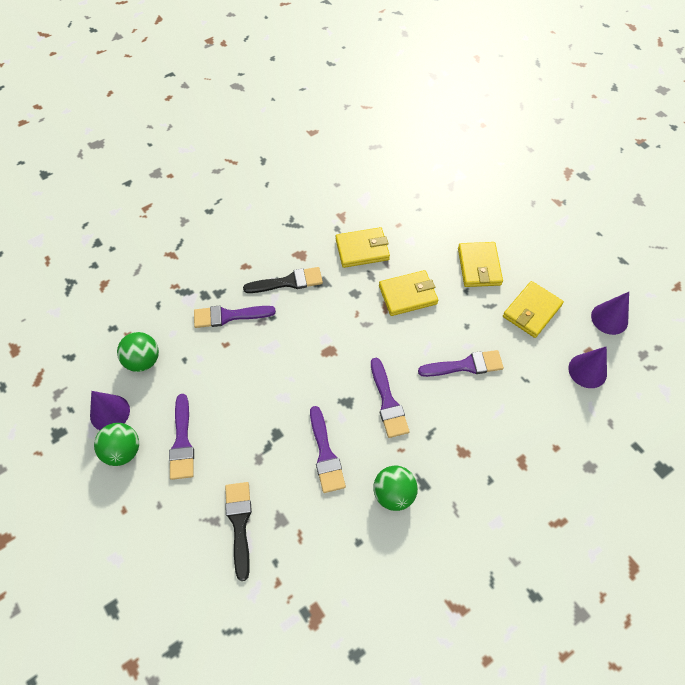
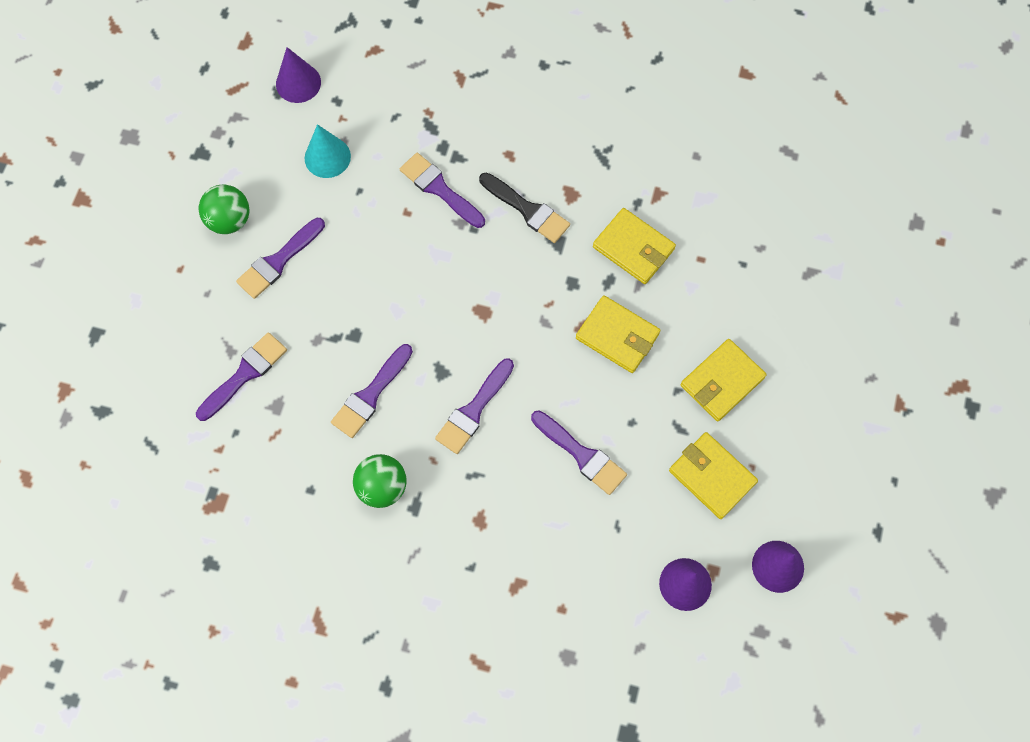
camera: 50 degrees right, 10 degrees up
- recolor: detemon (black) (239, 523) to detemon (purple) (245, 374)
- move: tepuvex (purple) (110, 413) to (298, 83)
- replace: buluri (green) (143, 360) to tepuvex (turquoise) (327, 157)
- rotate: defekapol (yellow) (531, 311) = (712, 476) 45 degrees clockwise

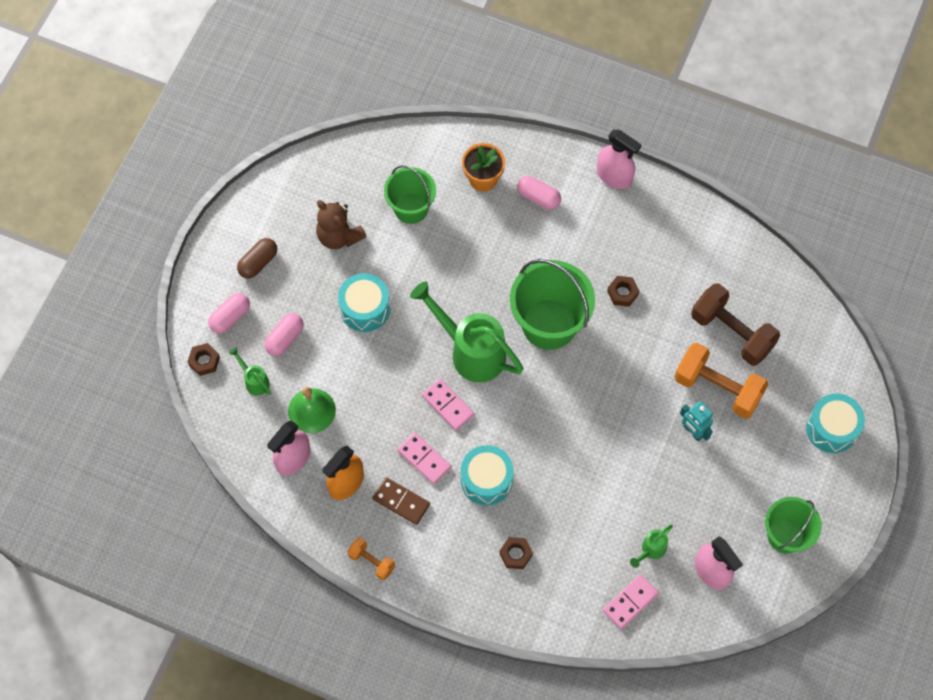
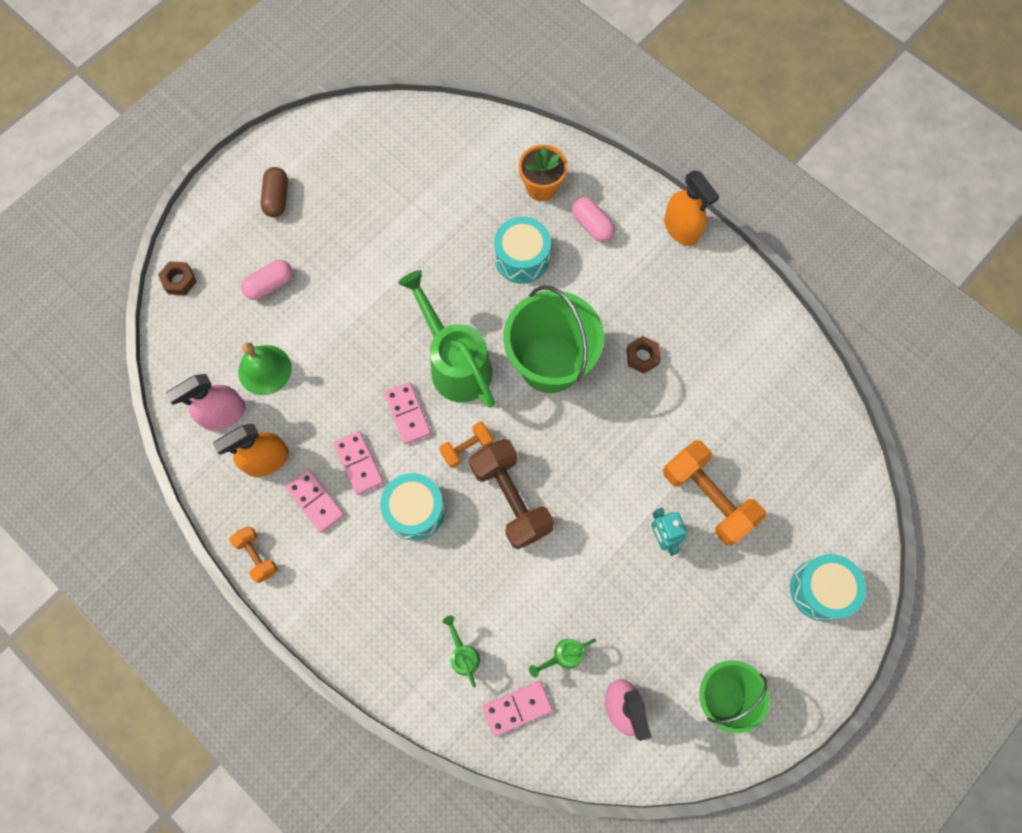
camera: 20 degrees right, 5 degrees up
- rotate: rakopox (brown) (258, 262) = (277, 198) 60 degrees counterclockwise
- recolor: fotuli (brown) (401, 502) to fotuli (pink) (315, 501)
- insert: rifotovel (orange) (467, 448)
- move: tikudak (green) (254, 381) to (463, 655)
- move: rifotovel (brown) (732, 332) to (511, 499)
- move: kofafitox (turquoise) (365, 309) to (522, 258)
- recolor: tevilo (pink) (614, 176) to tevilo (orange) (681, 229)
- delete: rakopox (pink) (230, 317)
- delete: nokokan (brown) (339, 236)
- delete: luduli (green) (411, 208)
- delete: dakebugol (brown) (515, 554)

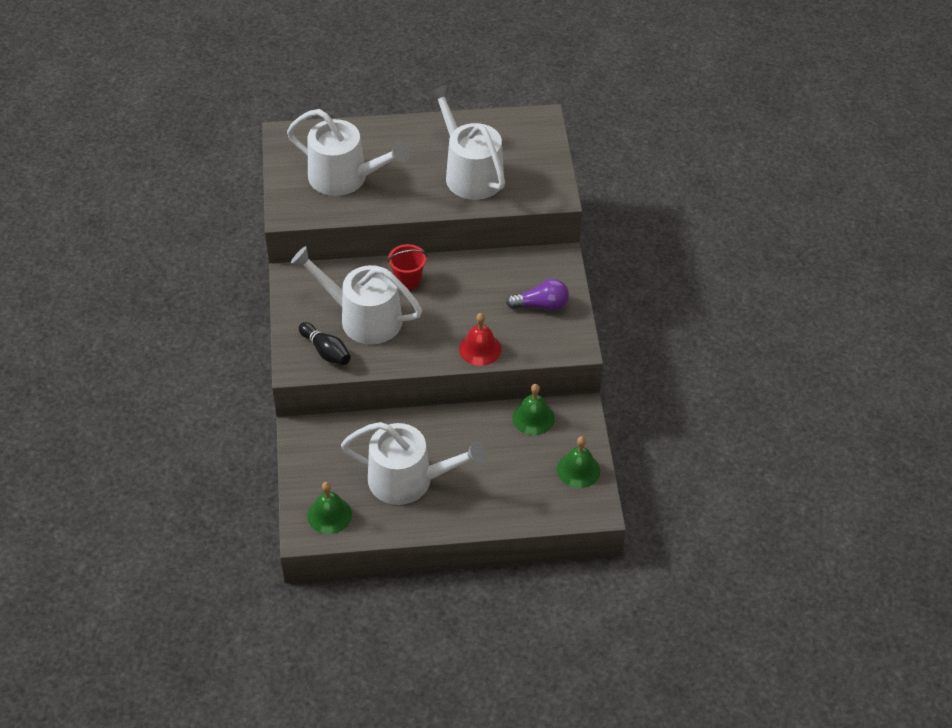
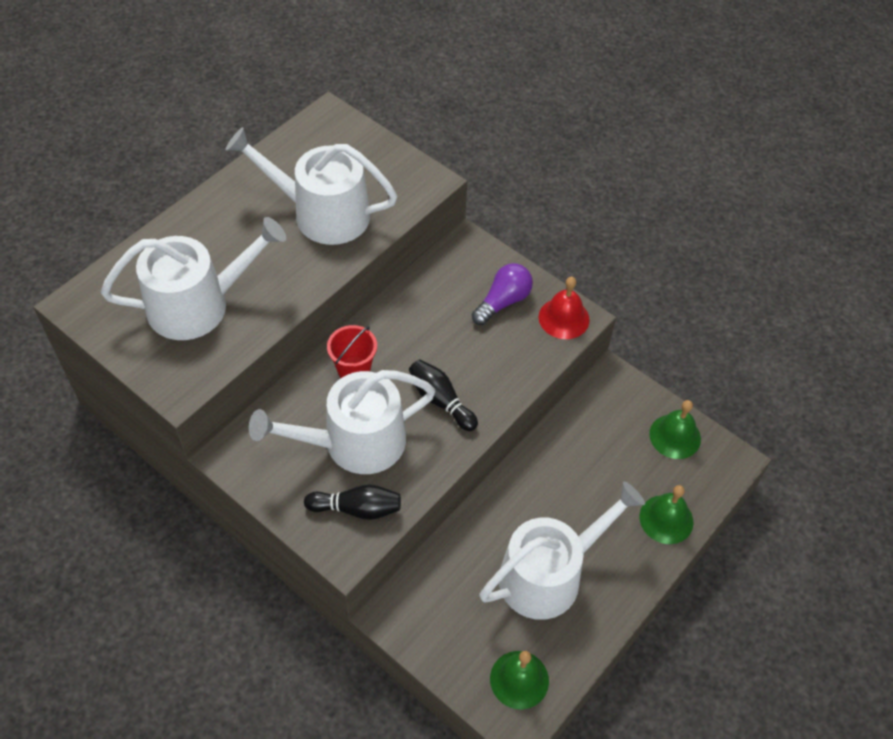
camera: 45 degrees left, 5 degrees up
- insert: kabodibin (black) (441, 401)
- move: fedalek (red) (480, 349) to (564, 318)
- move: fedalek (green) (533, 418) to (666, 519)

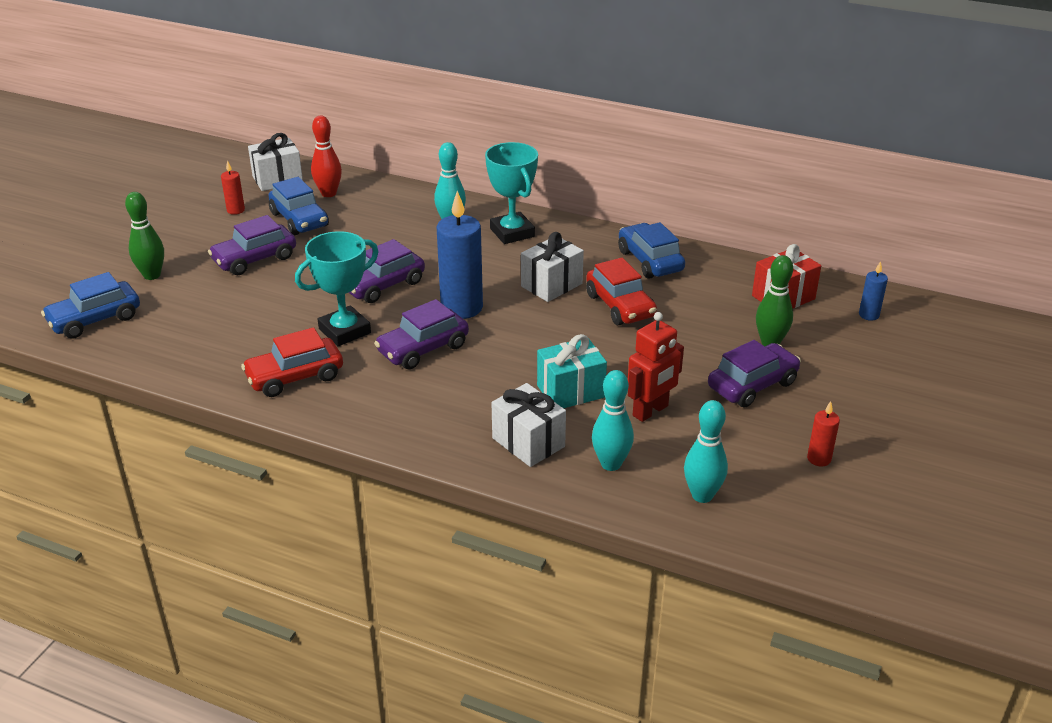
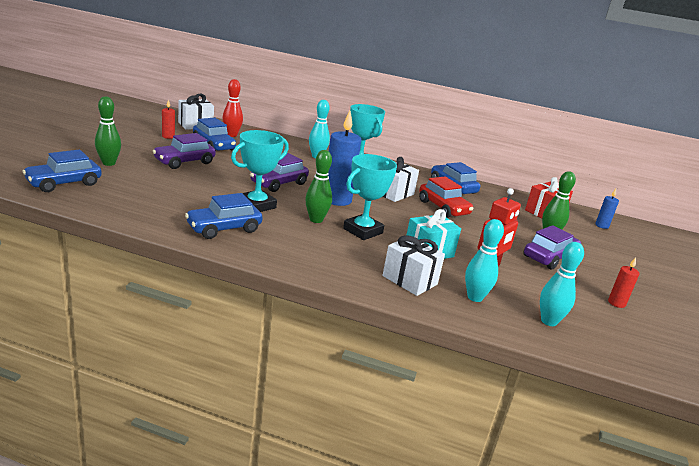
camera: 10 degrees left, 10 degrees down
- recolor: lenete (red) (295, 377) to lenete (blue) (224, 228)
- replace: lenete (purple) (423, 349) to kabodibin (green) (316, 220)
- insert: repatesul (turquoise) (363, 231)

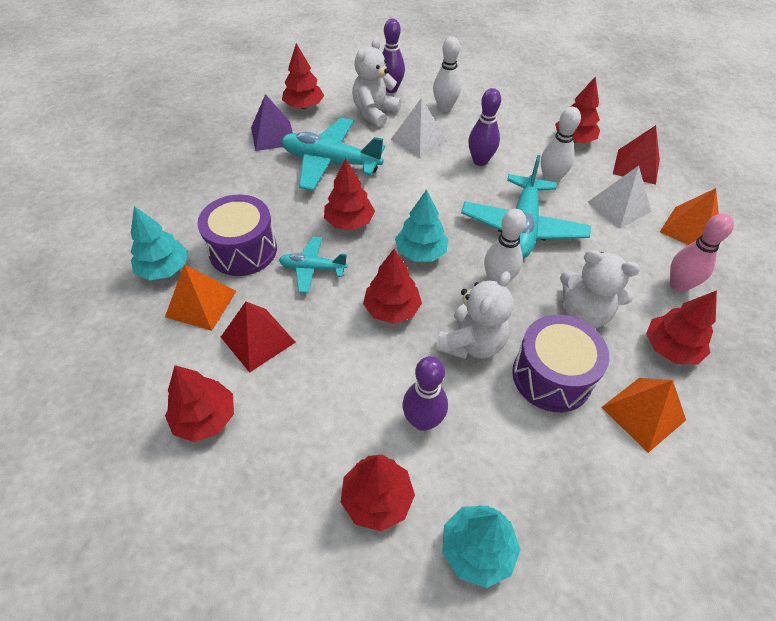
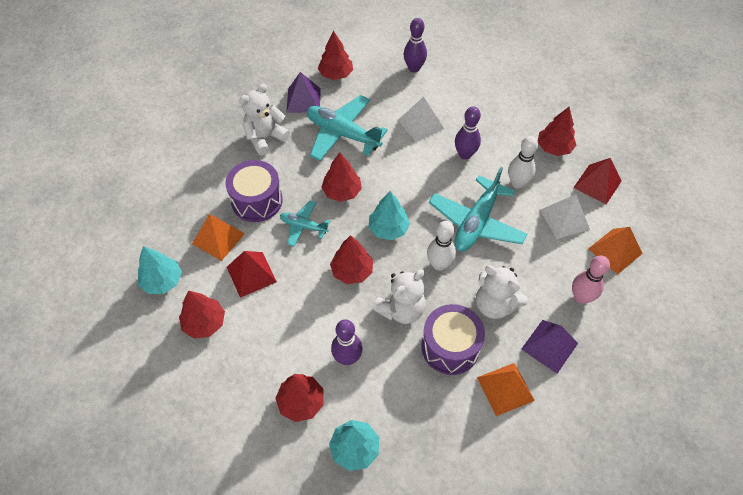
camera: 15 degrees right, 5 degrees up
- move: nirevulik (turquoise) (164, 269) to (162, 281)
- move: nokokan (white) (374, 113) to (265, 138)
- replace: nirevulik (red) (670, 348) to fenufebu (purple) (549, 346)
- delete: kabodibin (white) (444, 108)

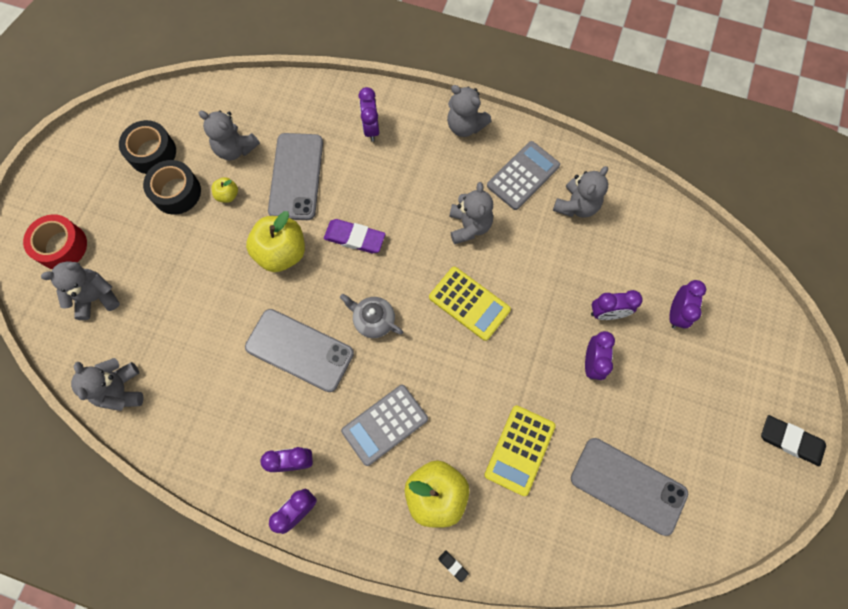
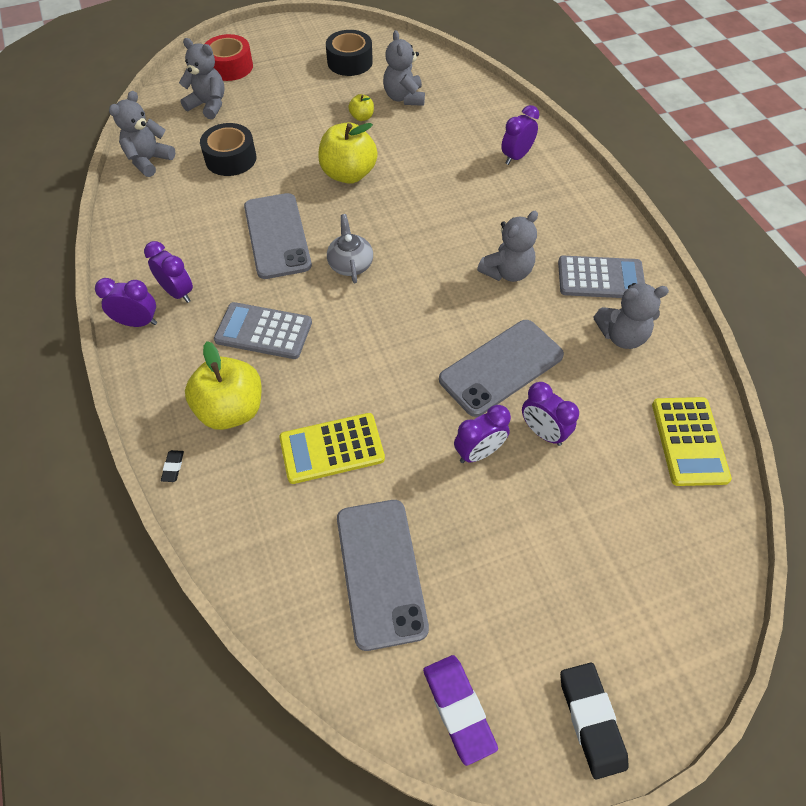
camera: 50 degrees right, 15 degrees down
- move: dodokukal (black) (176, 192) to (231, 158)
- move: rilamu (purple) (354, 238) to (458, 709)
- move: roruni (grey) (296, 176) to (501, 367)
- move: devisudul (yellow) (469, 303) to (689, 441)
- delete: nokokan (grey) (465, 126)
- delete: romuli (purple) (676, 313)

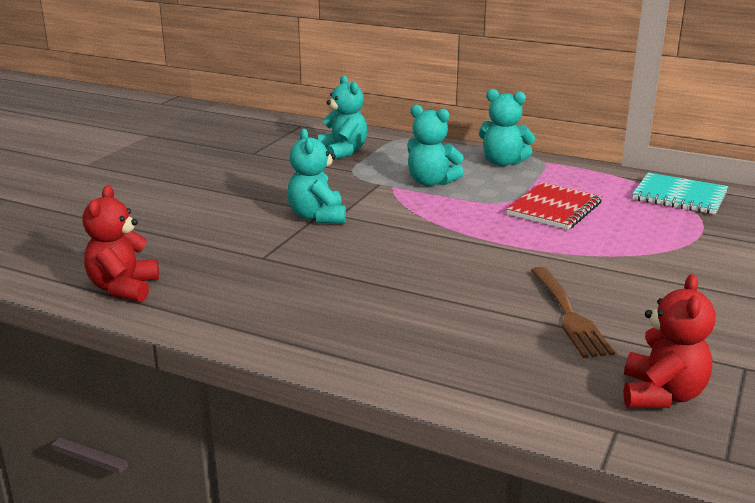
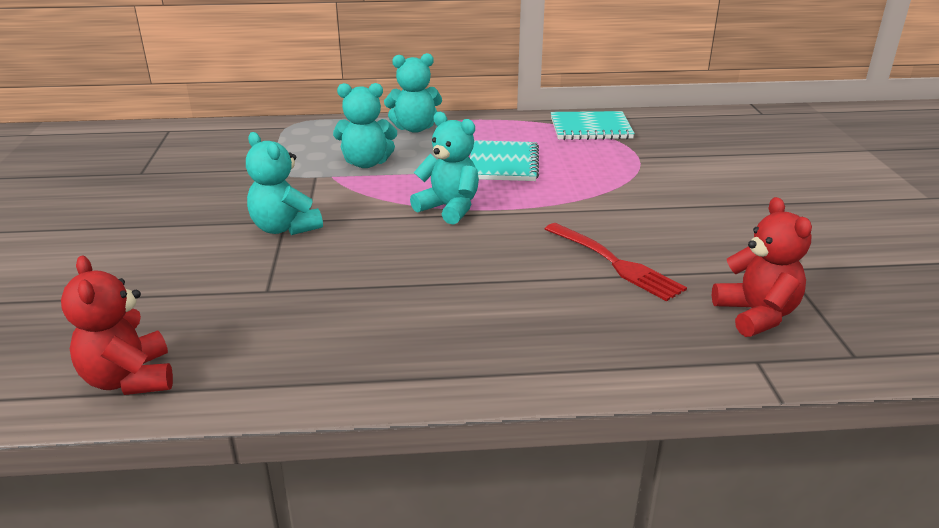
camera: 30 degrees left, 5 degrees up
- move: nokokan (turquoise) (343, 152) to (449, 208)
- recolor: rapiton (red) (554, 208) to rapiton (turquoise) (503, 163)
- recolor: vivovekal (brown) (568, 314) to vivovekal (red) (614, 263)

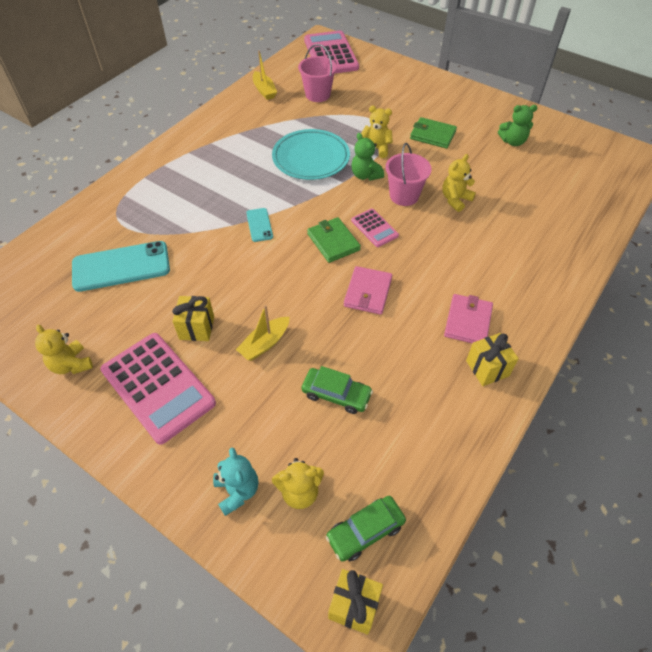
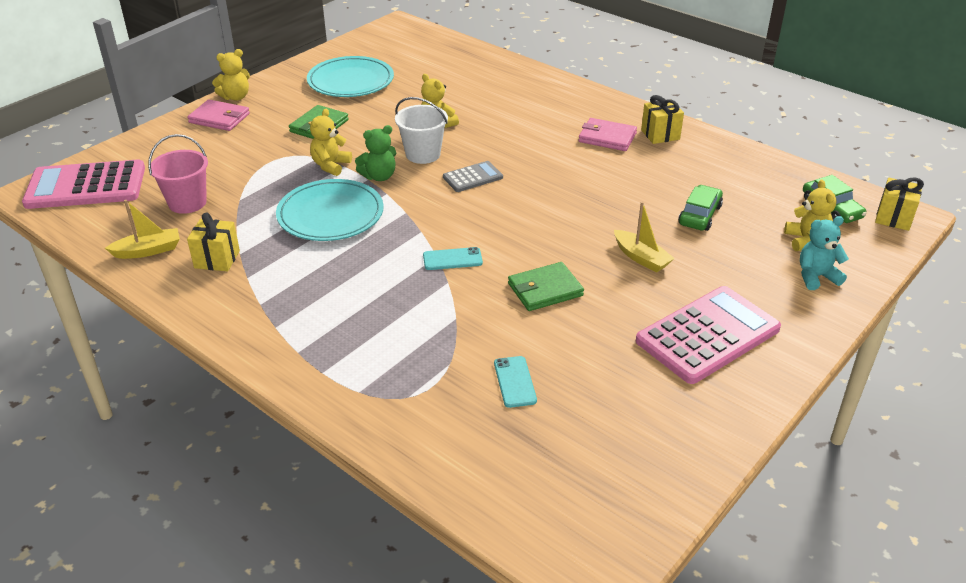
camera: 85 degrees left, 15 degrees down
- move: defekapol (pink) (367, 292) to (219, 118)
- move: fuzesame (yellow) (197, 328) to (217, 259)
- move: nokokan (yellow) (71, 364) to (235, 97)
- replace: nokokan (green) (513, 141) to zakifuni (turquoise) (350, 81)
- recolor: luduli (pink) (404, 196) to luduli (white) (423, 154)
- recolor: devisudul (pink) (374, 228) to devisudul (grey) (472, 177)
- resize: roruni (turquoise) (121, 266) = (515, 382) x0.50
- move: defekapol (green) (333, 242) to (545, 289)

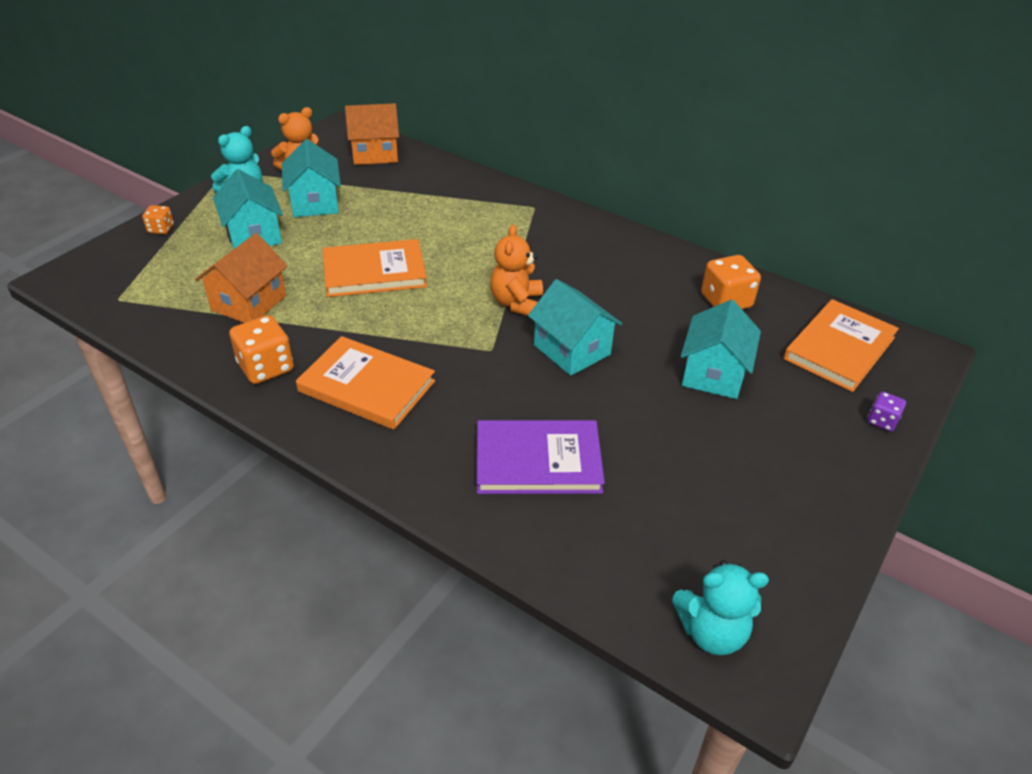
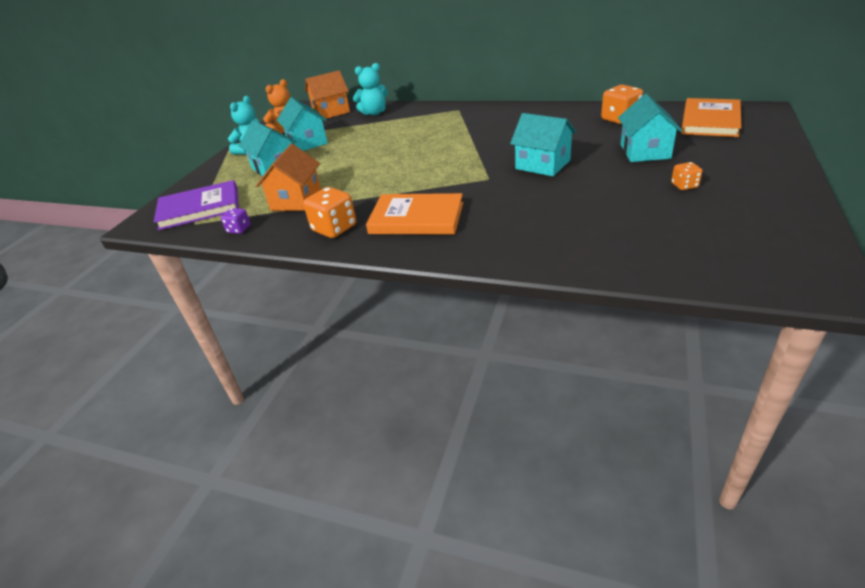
camera: 10 degrees left, 5 degrees down
- move: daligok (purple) (538, 461) to (199, 208)
- move: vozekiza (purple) (882, 421) to (239, 229)
- move: nokokan (turquoise) (711, 632) to (374, 113)
- move: vozekiza (orange) (161, 229) to (684, 185)
- delete: daligok (orange) (374, 272)
- delete: nokokan (orange) (517, 303)

